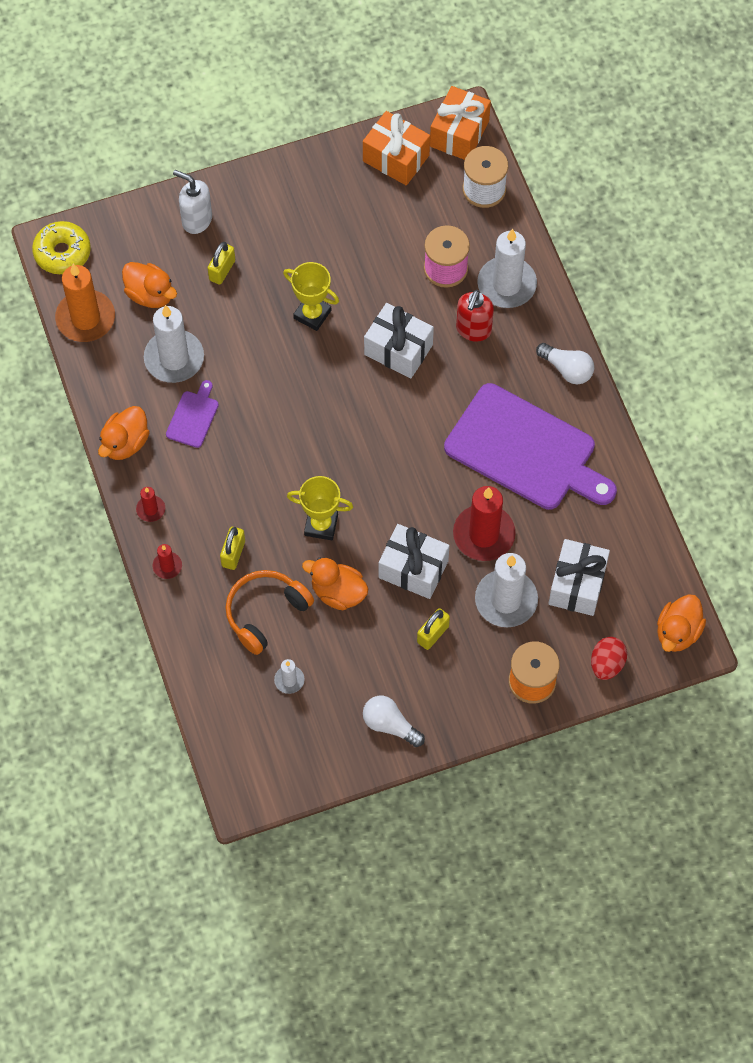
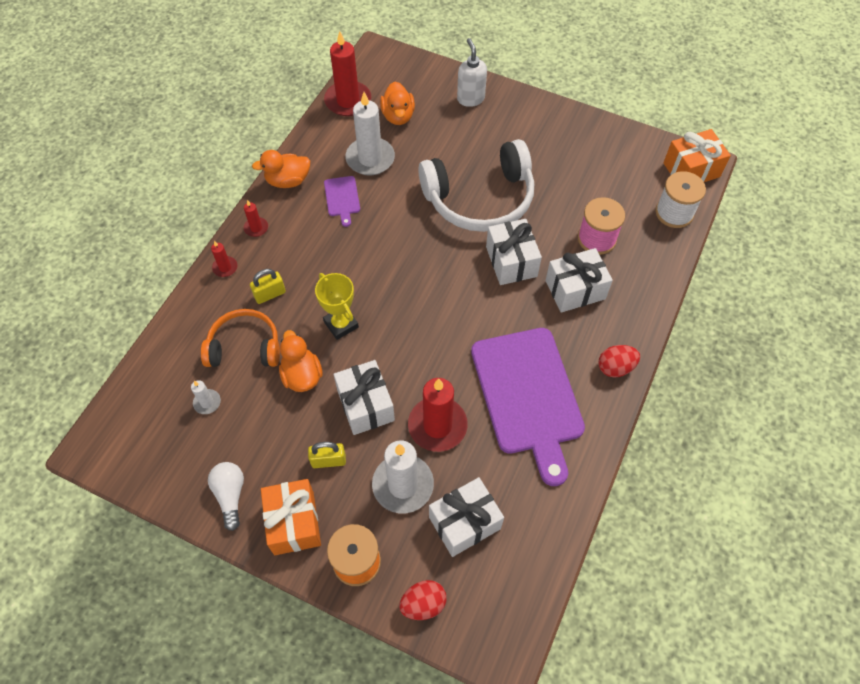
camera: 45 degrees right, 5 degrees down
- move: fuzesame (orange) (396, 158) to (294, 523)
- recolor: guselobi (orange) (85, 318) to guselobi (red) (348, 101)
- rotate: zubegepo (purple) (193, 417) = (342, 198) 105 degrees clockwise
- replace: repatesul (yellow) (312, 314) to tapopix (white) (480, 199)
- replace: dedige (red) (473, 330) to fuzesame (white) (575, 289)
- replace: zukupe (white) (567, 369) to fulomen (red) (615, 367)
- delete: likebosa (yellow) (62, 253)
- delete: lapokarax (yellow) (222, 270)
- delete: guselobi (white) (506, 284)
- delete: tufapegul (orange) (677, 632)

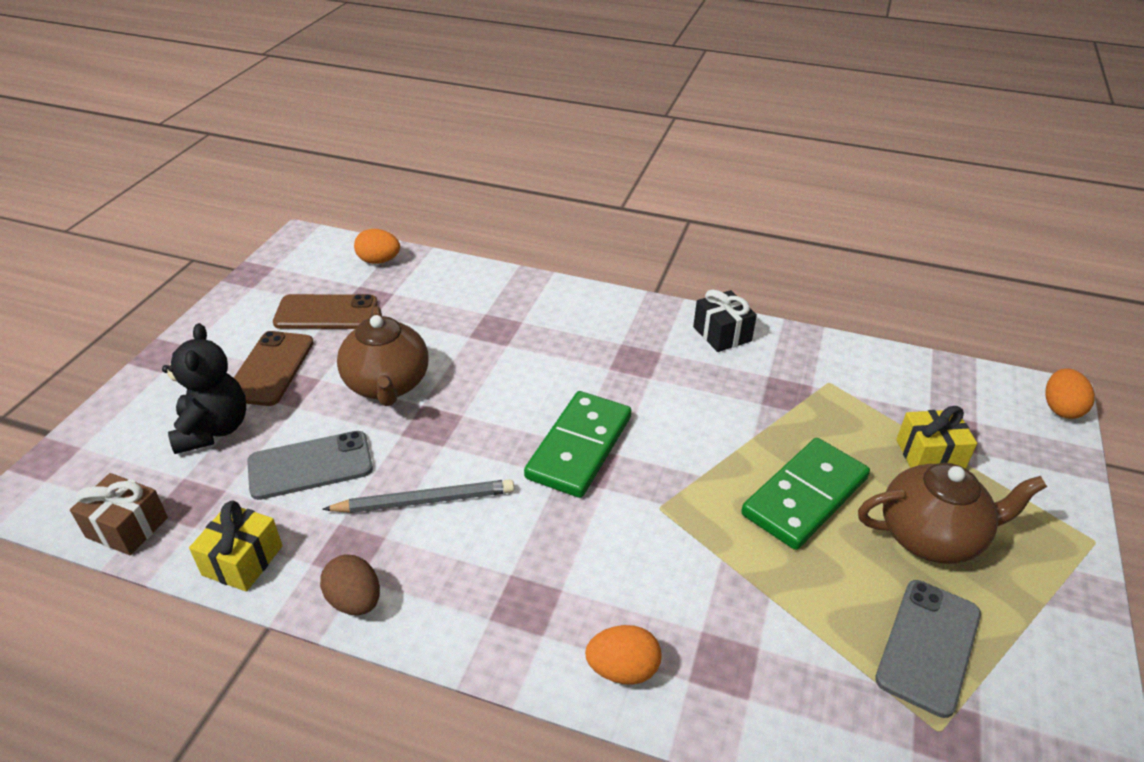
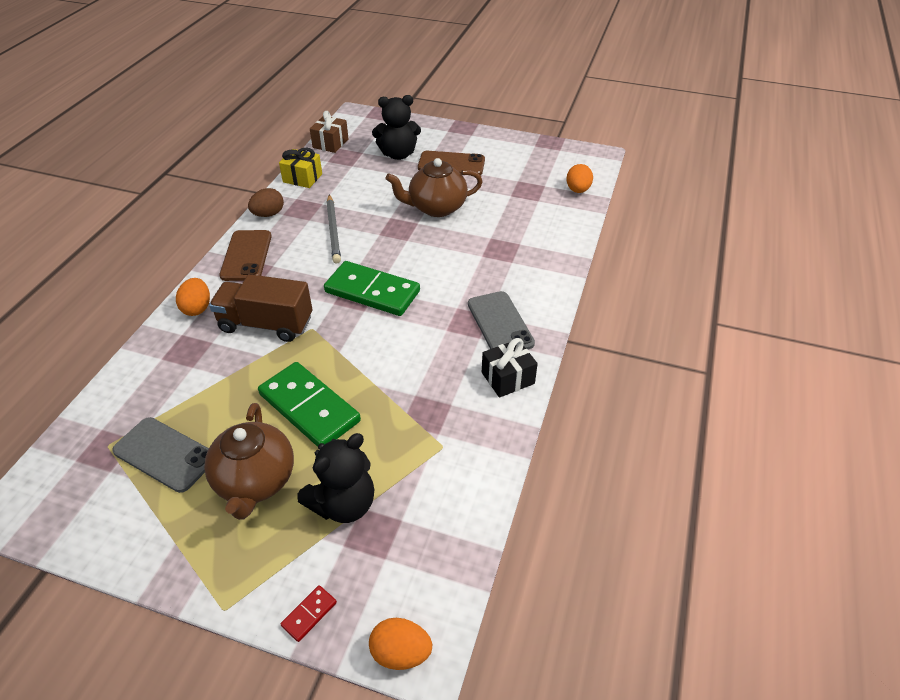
camera: 90 degrees right, 5 degrees up
- insert: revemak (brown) (266, 324)
- move: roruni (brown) (326, 313) to (246, 256)
- insert: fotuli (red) (309, 614)
- replace: fuzesame (yellow) (929, 455) to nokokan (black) (343, 504)
- move: roruni (grey) (310, 466) to (500, 323)

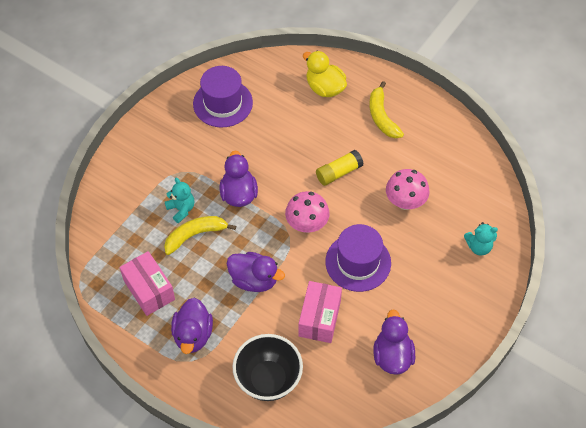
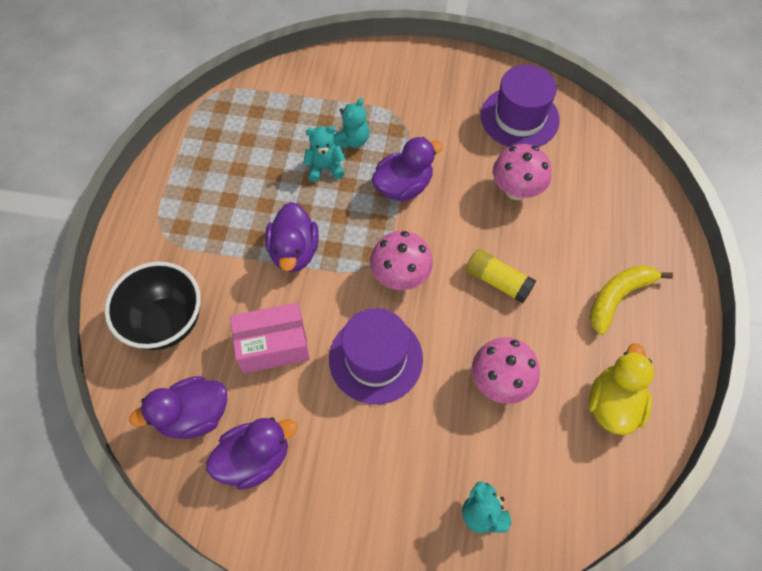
camera: 65 degrees right, 5 degrees up
- move: tufapegul (purple) (193, 335) to (194, 415)
- replace: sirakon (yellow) (195, 235) to nokokan (turquoise) (325, 167)
- insert: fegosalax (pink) (516, 190)
- move: tufapegul (yellow) (325, 88) to (613, 404)
- delete: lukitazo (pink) (149, 290)

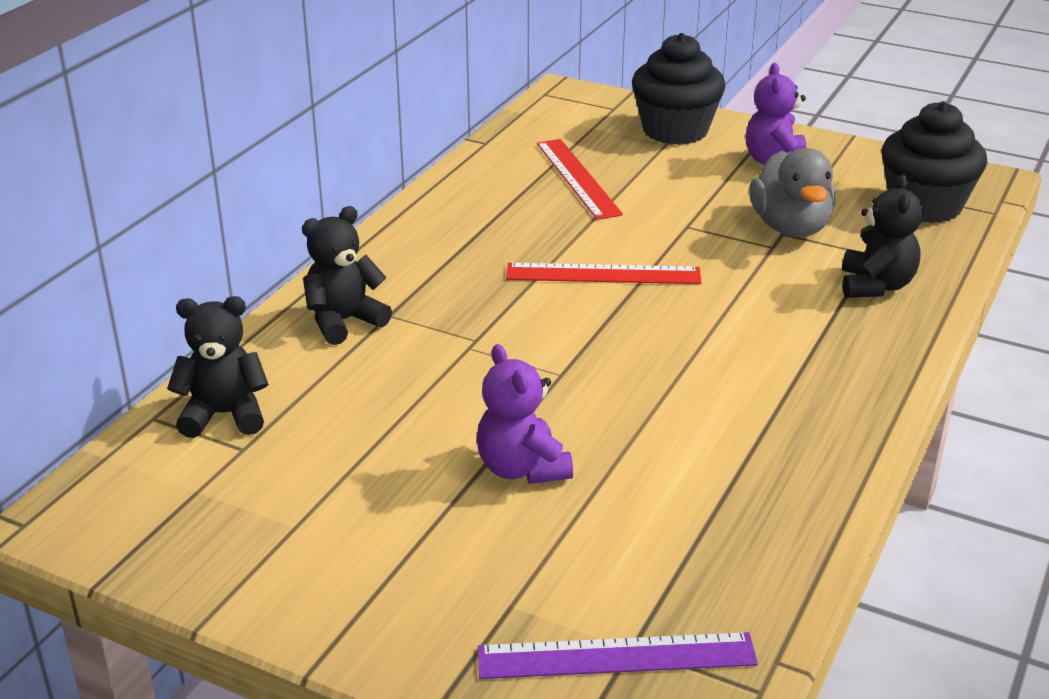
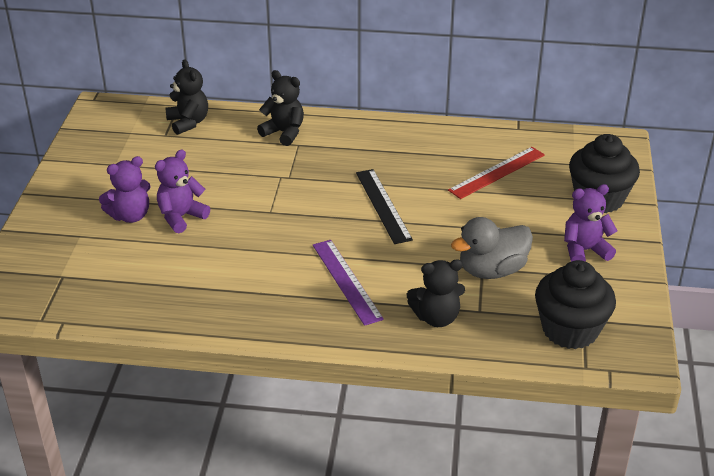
camera: 70 degrees right, 5 degrees up
- insert: nokokan (purple) (130, 216)
- move: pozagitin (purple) (616, 656) to (346, 281)
- recolor: pozagitin (red) (603, 274) to pozagitin (black) (383, 205)

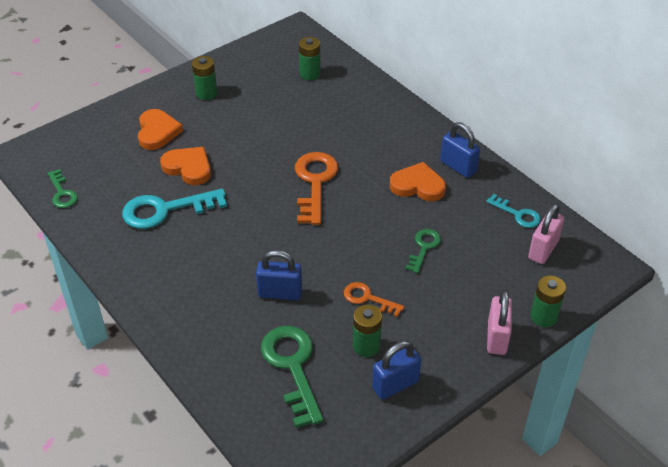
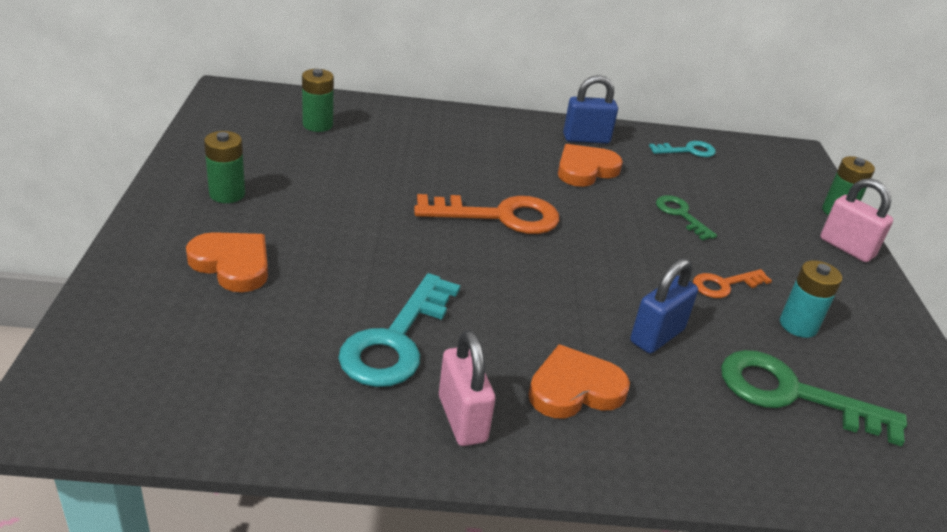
camera: 55 degrees left, 10 degrees down
- rotate: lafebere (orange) (315, 182) = (500, 216) 135 degrees clockwise
- move: lapokarax (pink) (543, 250) to (462, 419)
- move: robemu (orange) (188, 168) to (574, 389)
- recolor: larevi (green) (366, 346) to larevi (turquoise) (798, 325)
- delete: lafebere (green) (62, 193)
- delete: lapokarax (blue) (395, 385)

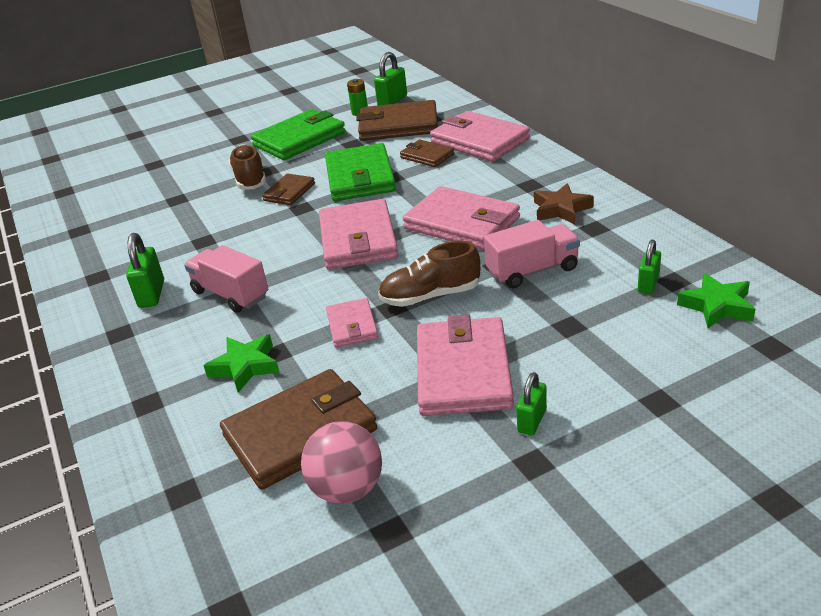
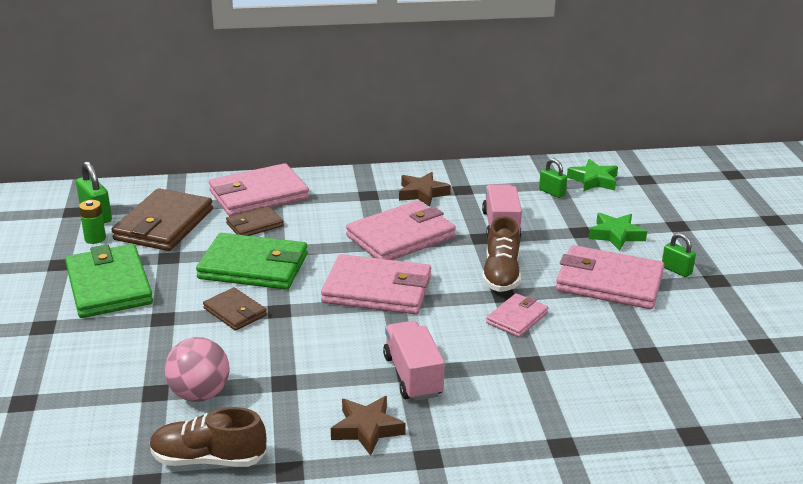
camera: 75 degrees left, 5 degrees down
- move: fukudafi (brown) (250, 179) to (208, 459)
- move: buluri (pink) (347, 489) to (200, 394)
- replace: lapokarax (green) (152, 294) to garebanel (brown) (367, 429)
- rotate: revemak (pink) (231, 294) = (413, 376) 105 degrees clockwise
- rotate: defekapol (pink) (352, 326) = (517, 318) 60 degrees counterclockwise
- move: garebanel (green) (245, 366) to (616, 235)
- delete: defekapol (brown) (300, 433)

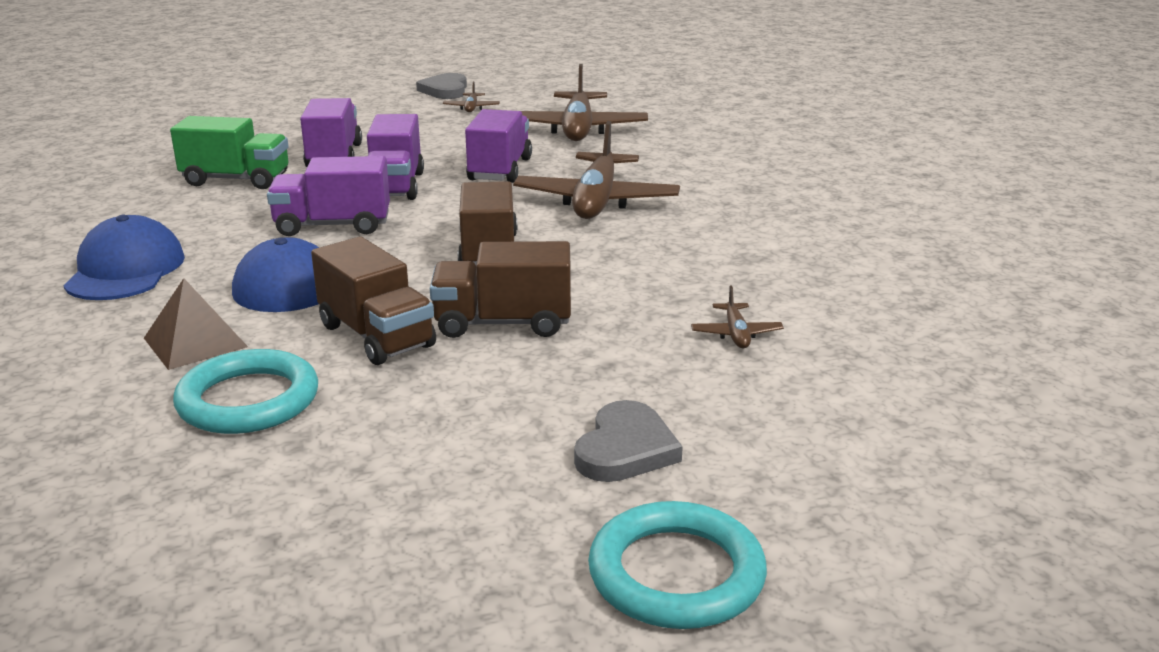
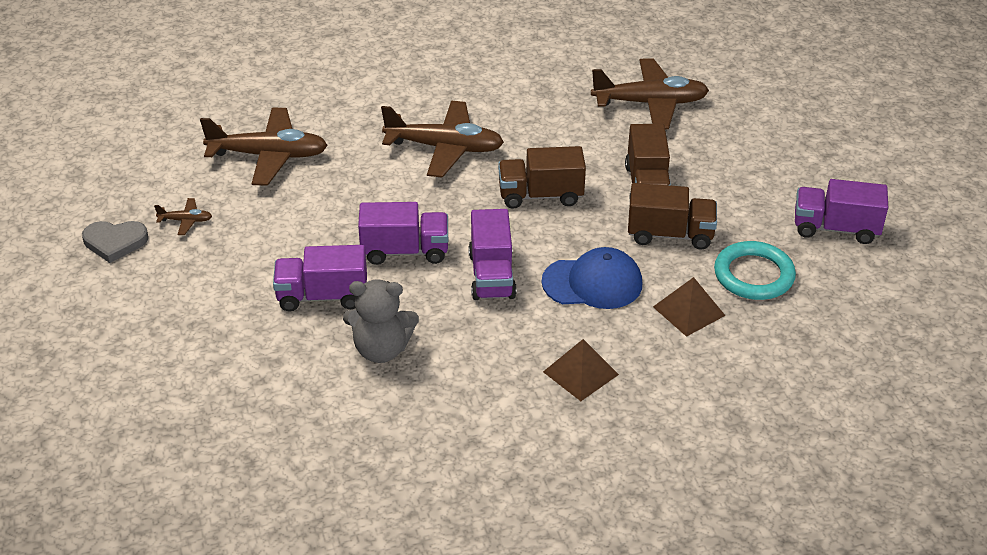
camera: 90 degrees left, 15 degrees up
- replace: revemak (green) (236, 180) to nokokan (grey) (381, 349)
- replace: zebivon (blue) (125, 270) to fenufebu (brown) (580, 373)
- resize: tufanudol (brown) (736, 334) = (650, 103) x2.33
- rotate: revemak (brown) (376, 336) = (670, 234) 45 degrees clockwise
- move: revemak (purple) (500, 170) to (835, 228)
- delete: robemu (grey) (625, 449)
- delete: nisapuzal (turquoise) (676, 574)

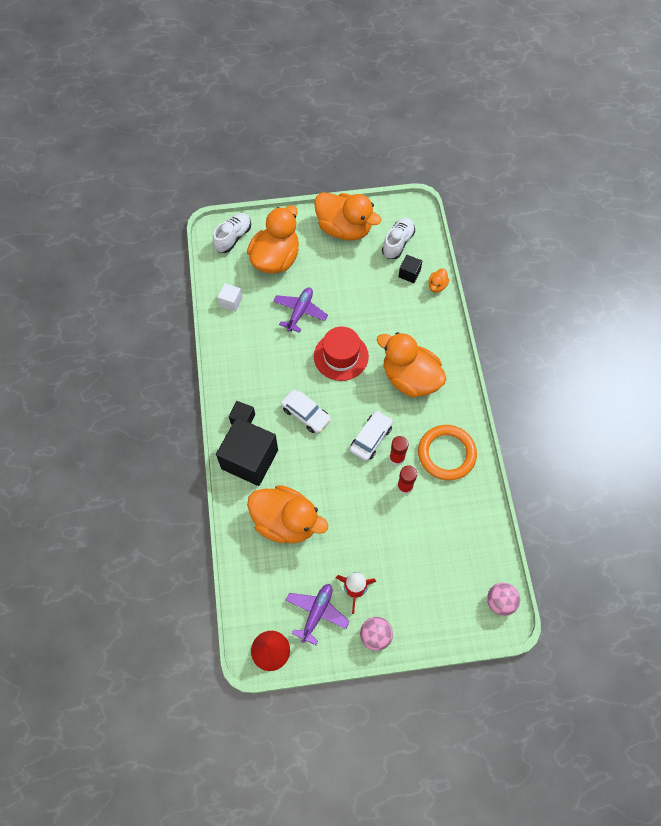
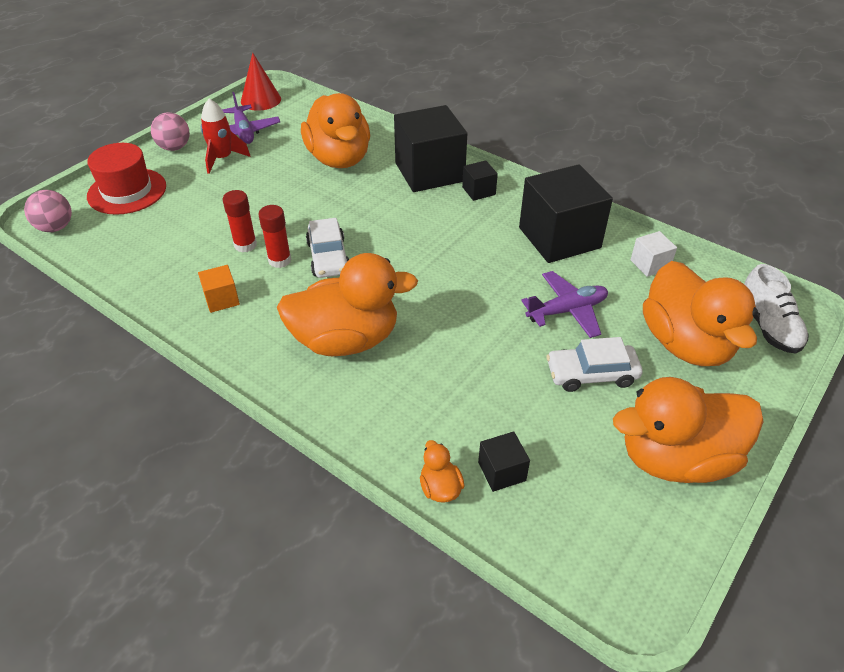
camera: 135 degrees right, 20 degrees down
- move: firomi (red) (341, 356) to (127, 191)
- replace: nisapuzal (orange) (446, 454) to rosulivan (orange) (222, 299)
- rotate: tufapegul (orange) (286, 522) = (339, 159) 90 degrees counterclockwise
- insert: rosulivan (black) (559, 238)
- rotate: tufanudol (purple) (300, 312) = (567, 311) 90 degrees counterclockwise
- move: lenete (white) (306, 414) to (591, 374)
- delete: fukudafi (white) (398, 243)

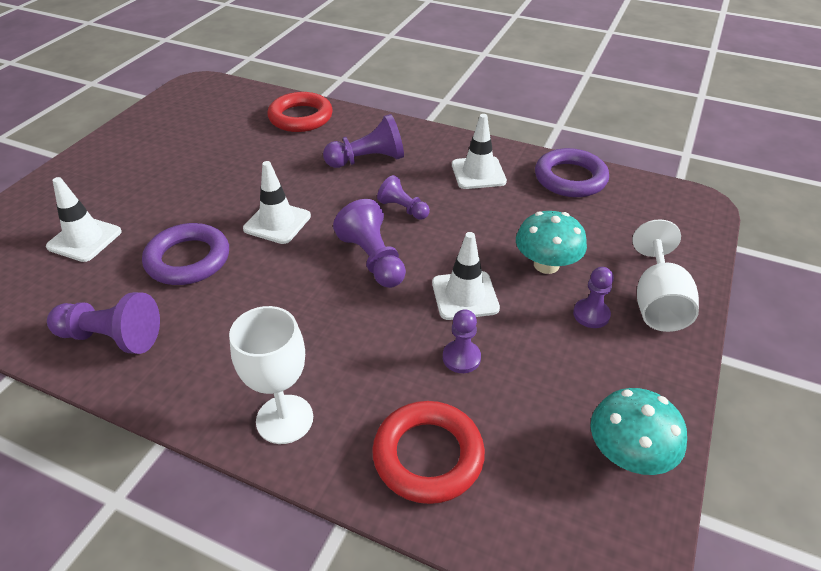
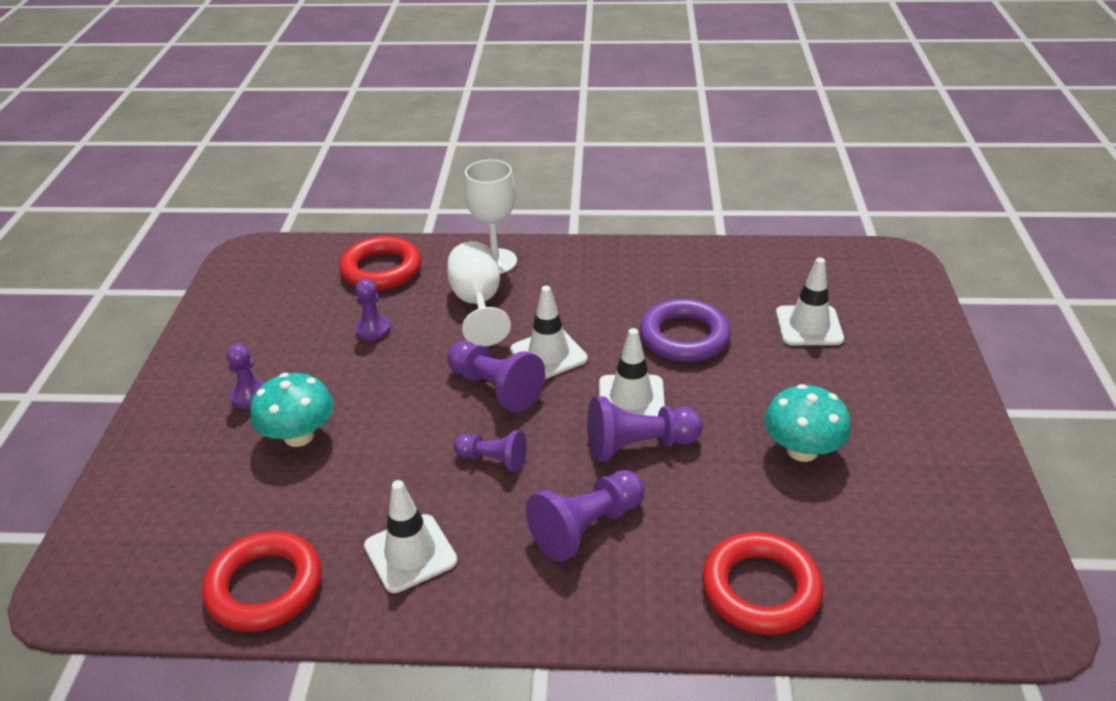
camera: 160 degrees right, 5 degrees down
- recolor: nisapuzal (purple) (570, 178) to nisapuzal (red) (265, 587)
- move: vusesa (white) (657, 301) to (478, 304)
- move: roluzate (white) (465, 295) to (548, 354)
- move: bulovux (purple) (112, 337) to (638, 446)
- move: fegosalax (turquoise) (628, 454) to (802, 450)

